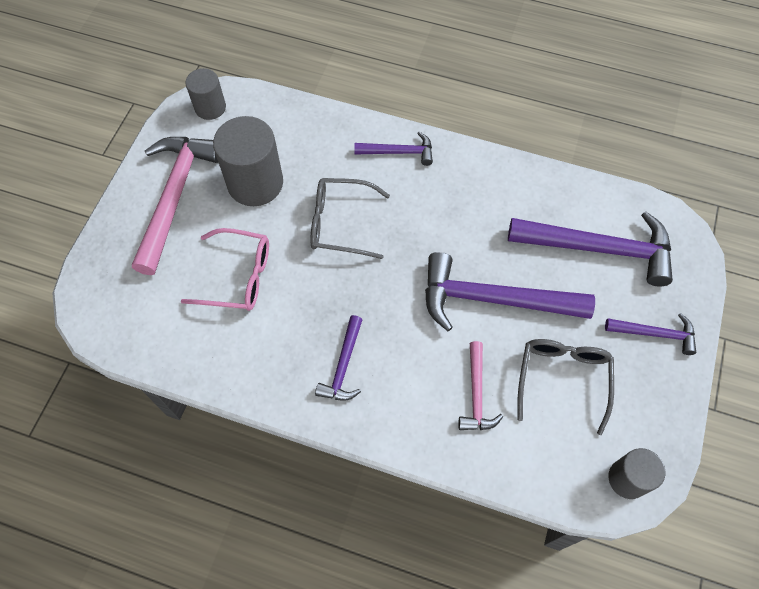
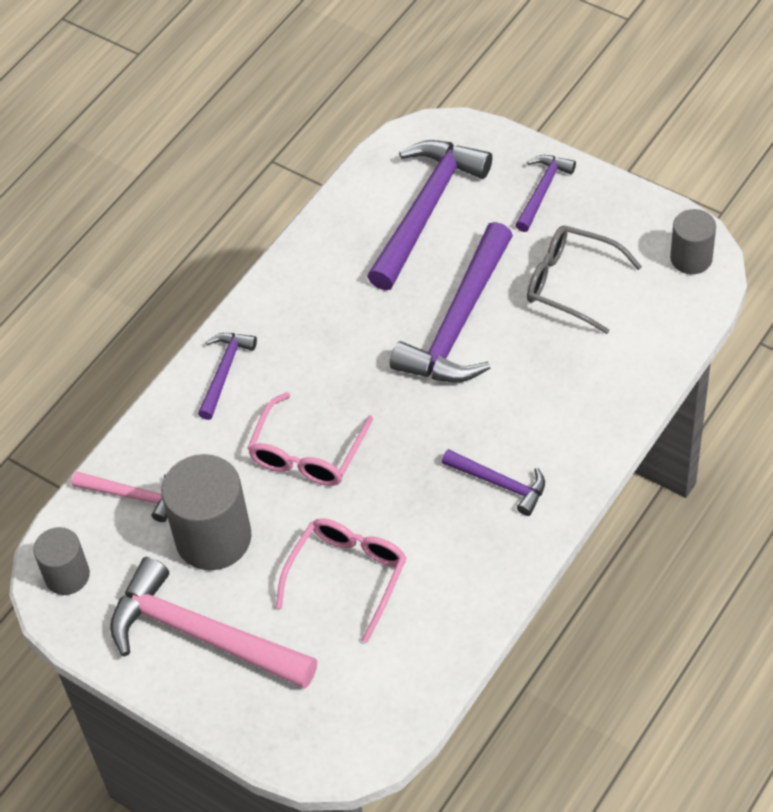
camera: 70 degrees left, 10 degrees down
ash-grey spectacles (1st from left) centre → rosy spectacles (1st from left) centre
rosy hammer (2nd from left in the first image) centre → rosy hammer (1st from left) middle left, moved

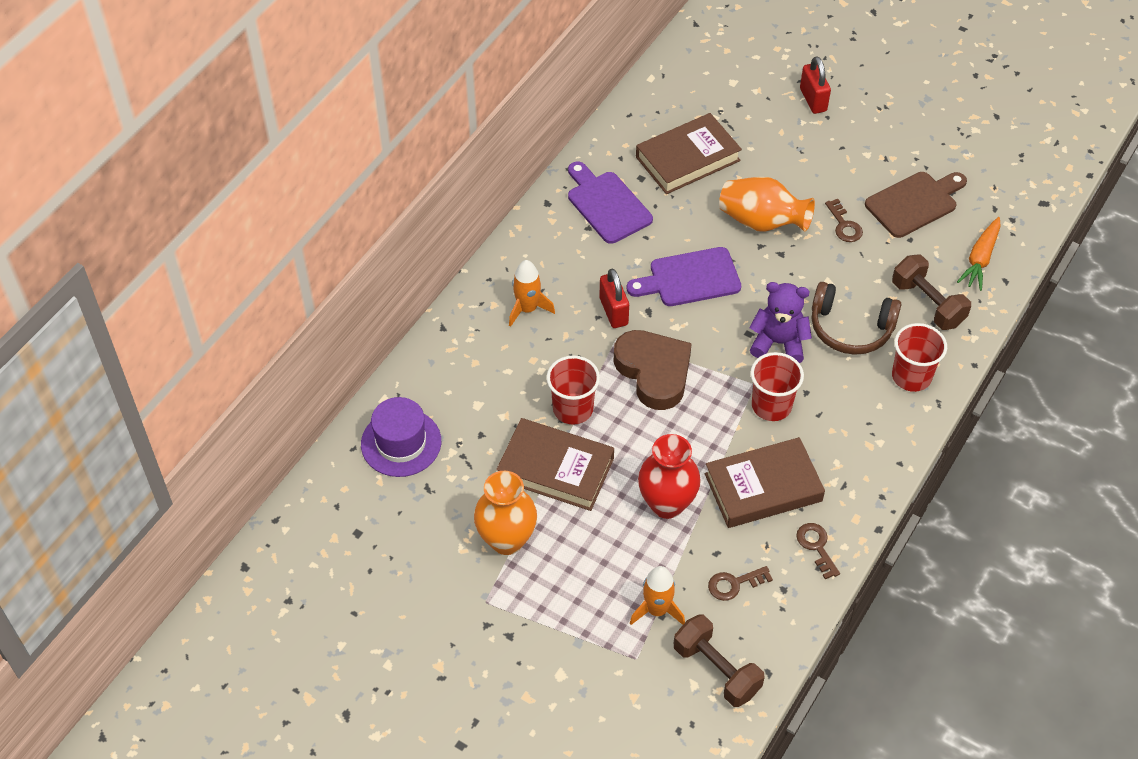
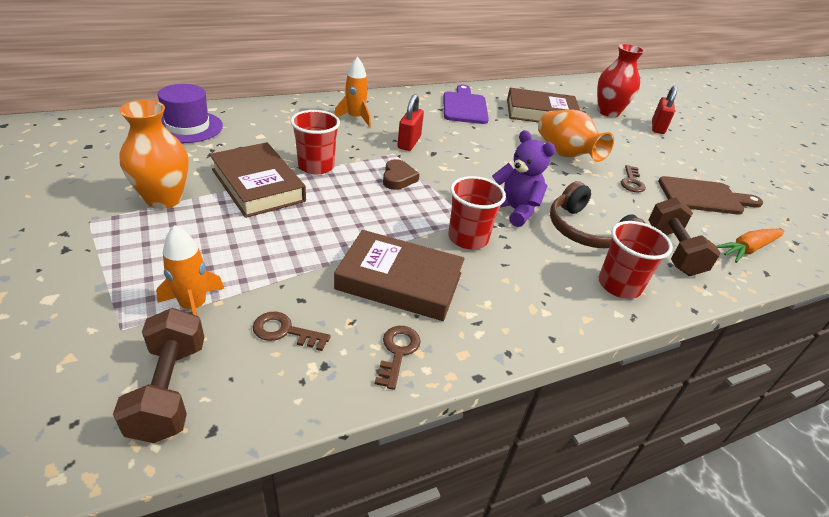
camera: 30 degrees right, 15 degrees down
brown love heart centre, x0.52
violet chopping board (2nd from left) centre → -
crimson vase centre → crimson vase top right, moved

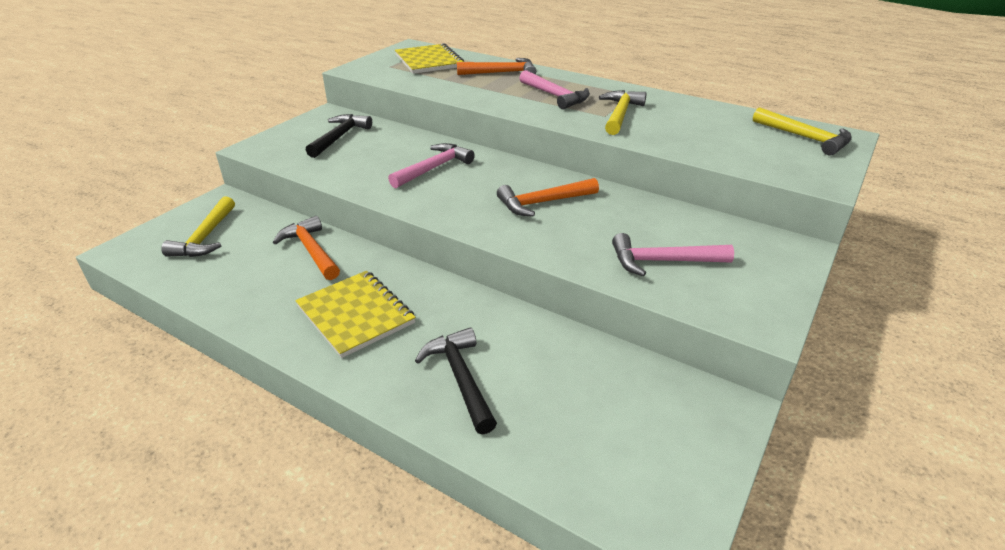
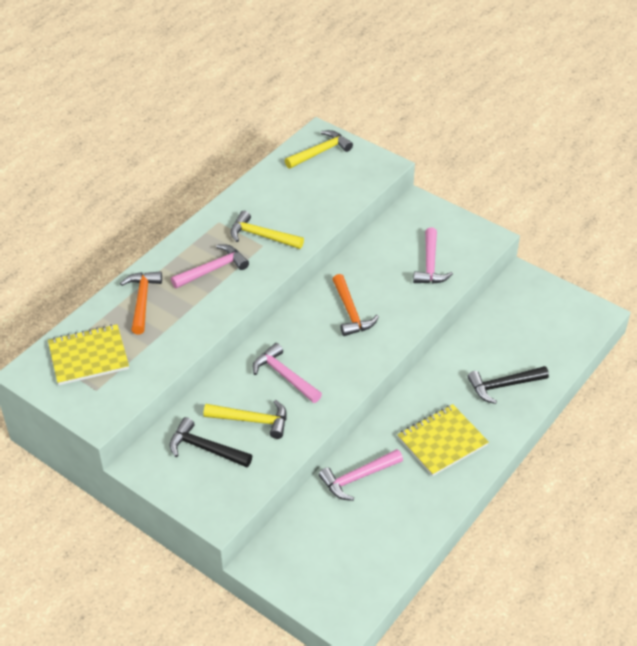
camera: 85 degrees left, 10 degrees up
golden hammer (1st from left) middle left → golden hammer (1st from left) centre, moved
orange hammer (1st from left) middle left → rosy hammer (3rd from left) bottom centre

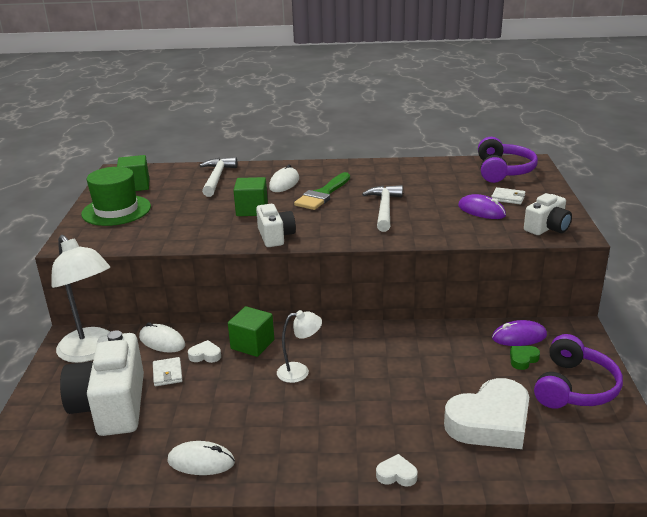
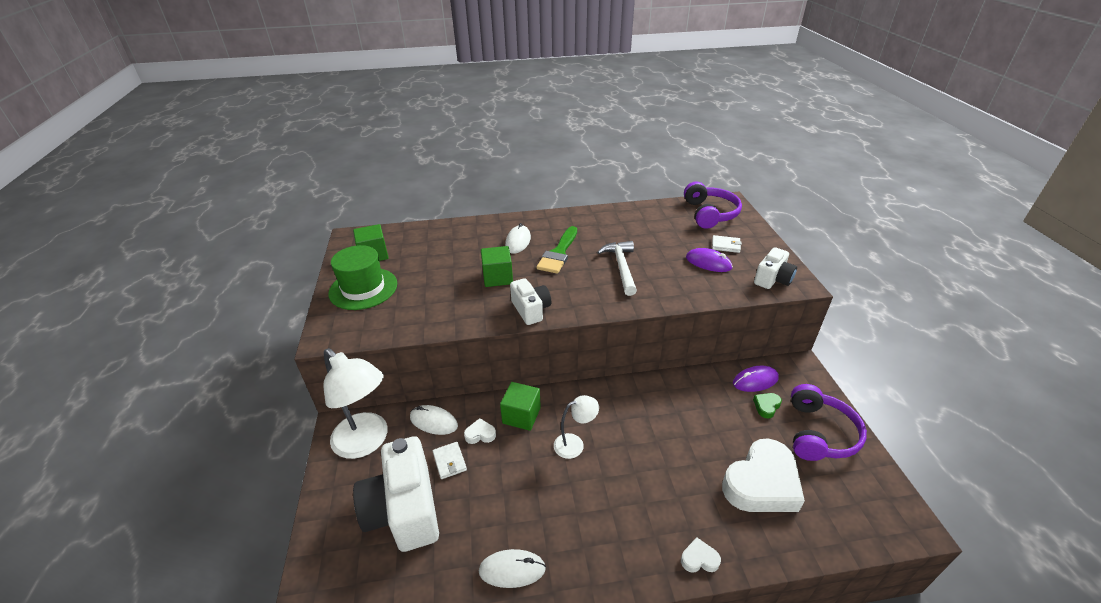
camera: 10 degrees left, 10 degrees up
snow-white hammer (1st from left) centre → -

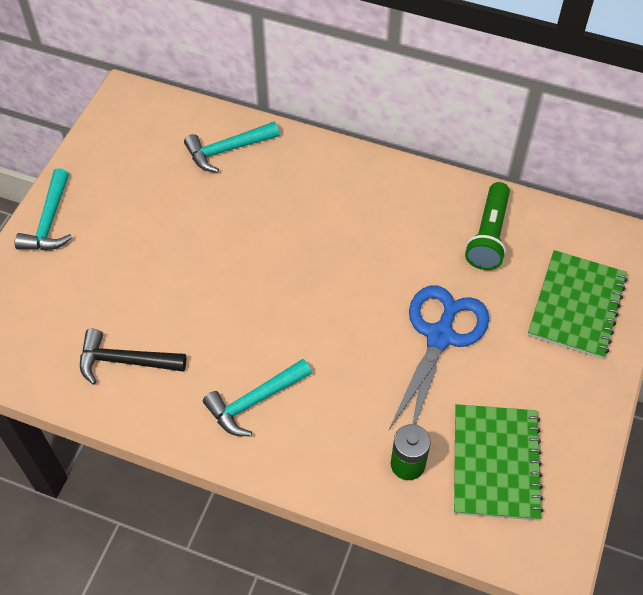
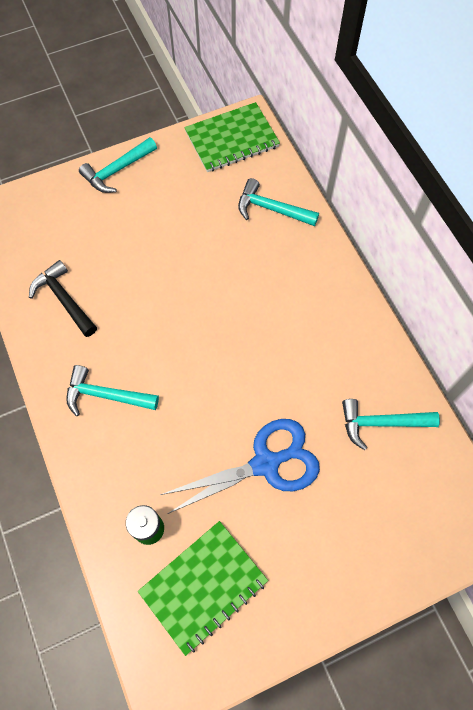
camera: 45 degrees right, 10 degrees up
leaf-green torch middle right → turquoise hammer (4th from left) middle right
leaf-green exercise book (2nd from left) middle right → leaf-green exercise book (2nd from left) top centre, moved

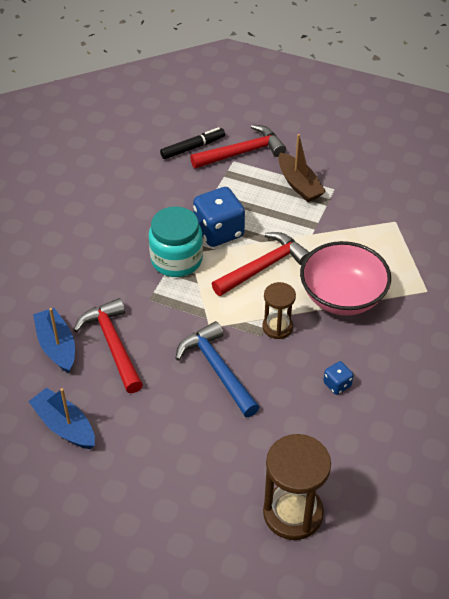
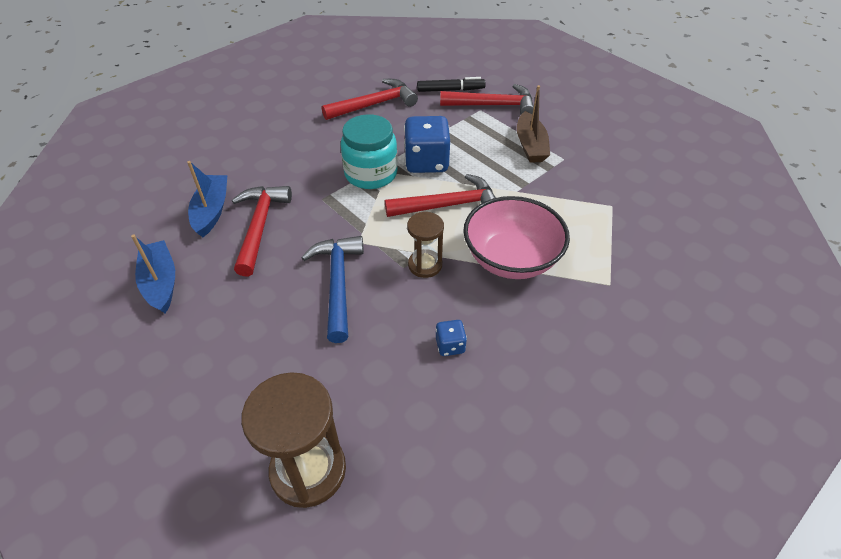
camera: 25 degrees right, 0 degrees up
- → crimson hammer (2nd from left) top centre

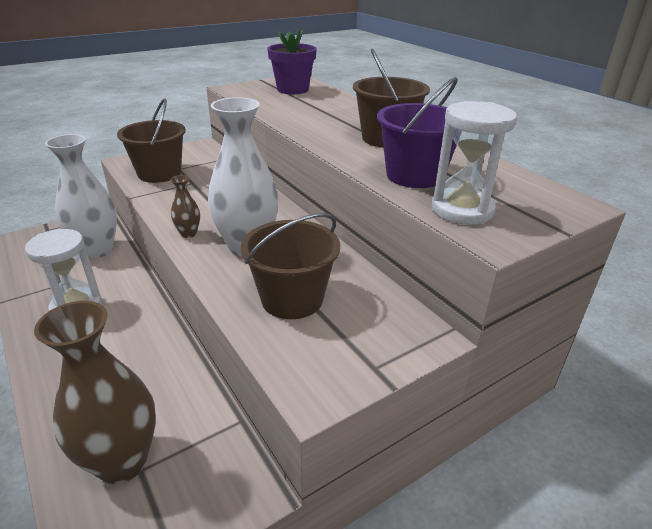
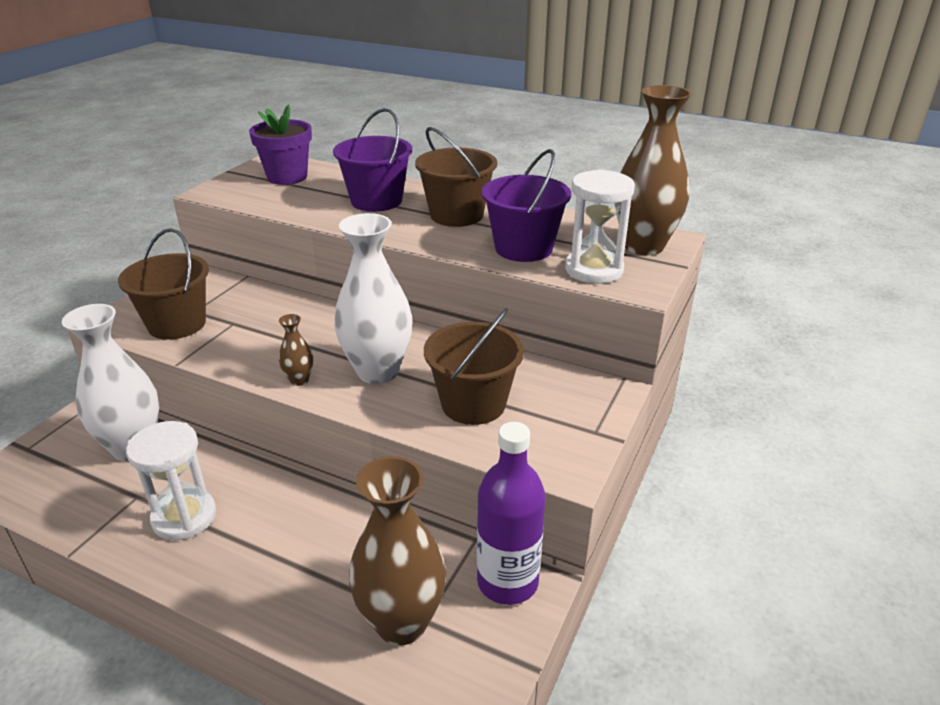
camera: 30 degrees left, 0 degrees up
- → violet pail (1st from left) top centre
- → violet flask bottom centre
- → brown vase (3rd from left) top right

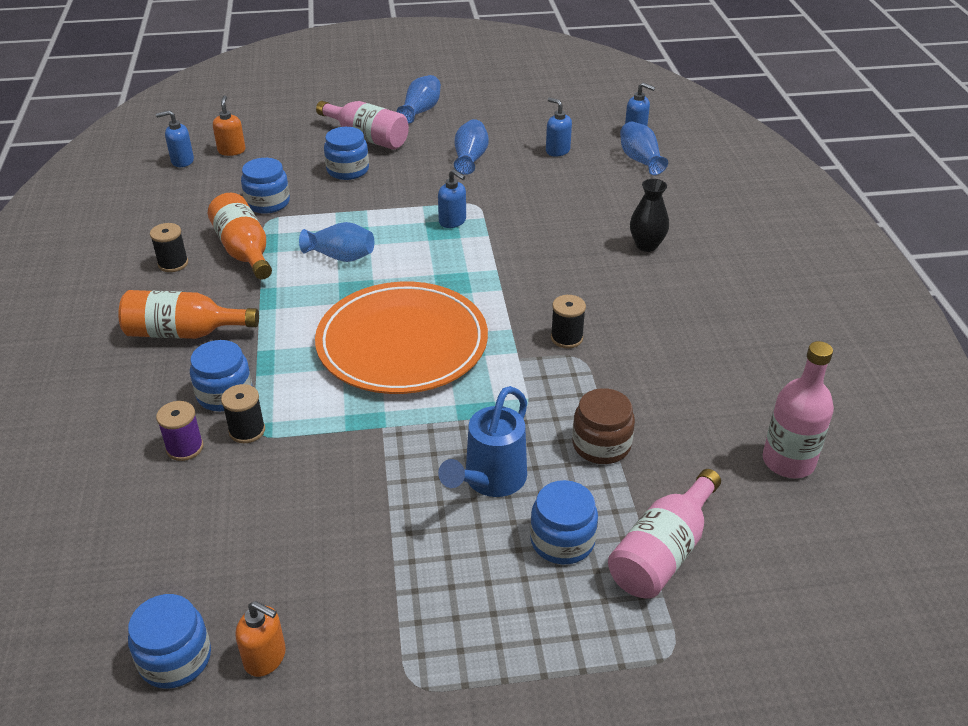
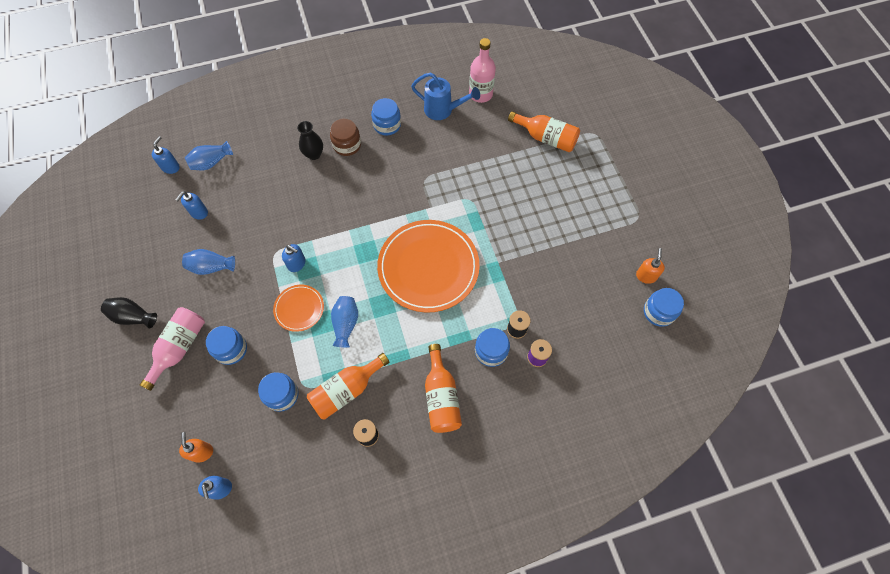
camera: 100 degrees left, 25 degrees up
orange soap pump (1st from left) top left → orange soap pump (1st from left) bottom left, 90 degrees clockwise
blue vase (2nd from left) top centre → jet-black vase (1st from left) middle left
blue soap pump (2nd from left in the first image) top centre → blue soap pump (4th from left) middle left, 90 degrees clockwise
blue watering can centre → blue watering can top centre, moved
blue preserve jar (5th from left in the first image) bottom centre → blue preserve jar (3rd from left) top centre, moved
jet-black spool (3rd from left) centre → -
brown preserve jar centre → brown preserve jar top centre, moved
rosy flask (2nd from left) bottom right → orange flask (3rd from left) top centre
- → orange flat dish (1st from left) centre

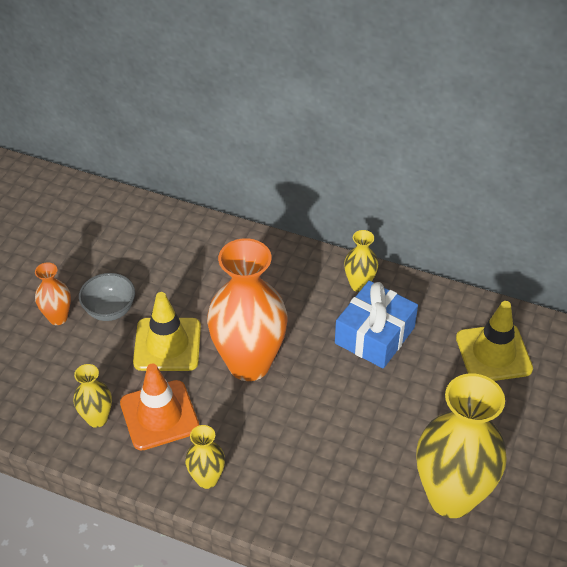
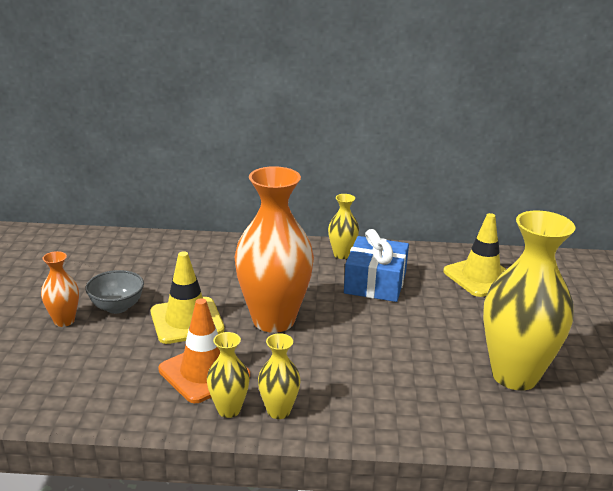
camera: 20 degrees left, 20 degrees down
golden vase (1st from left) bottom left → golden vase (1st from left) bottom centre, moved

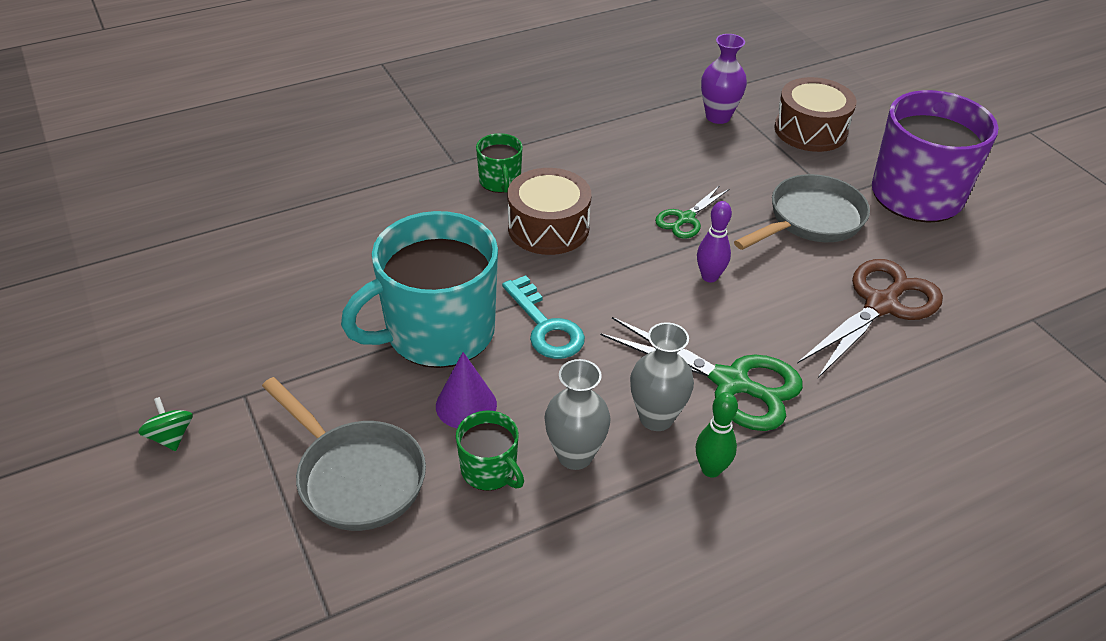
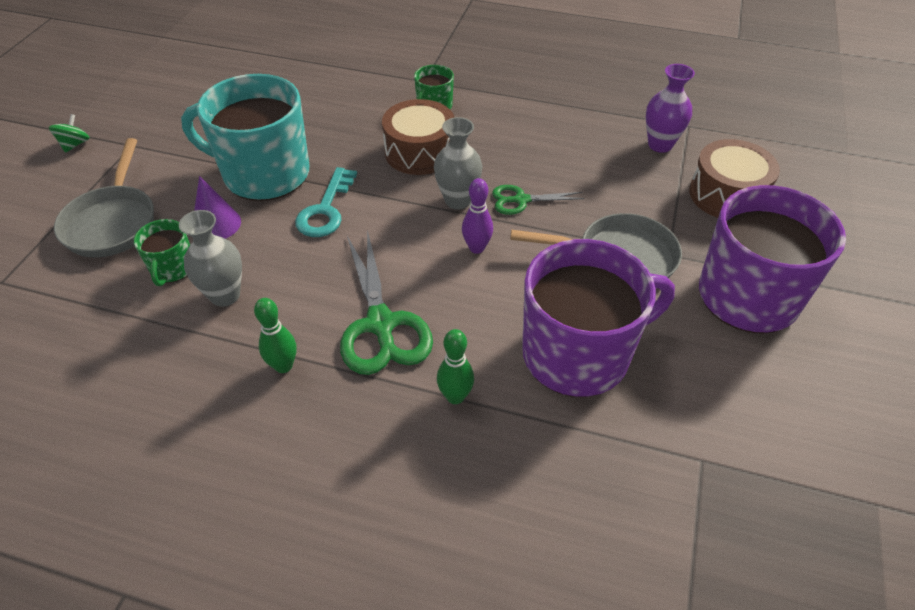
camera: 45 degrees right, 5 degrees up
ash-grey vase (2nd from left) centre → ash-grey vase (2nd from left) top centre, moved
brown pair of scissors middle right → violet tea mug (1st from left) centre
- → leaf-green tenpin (2nd from left) centre

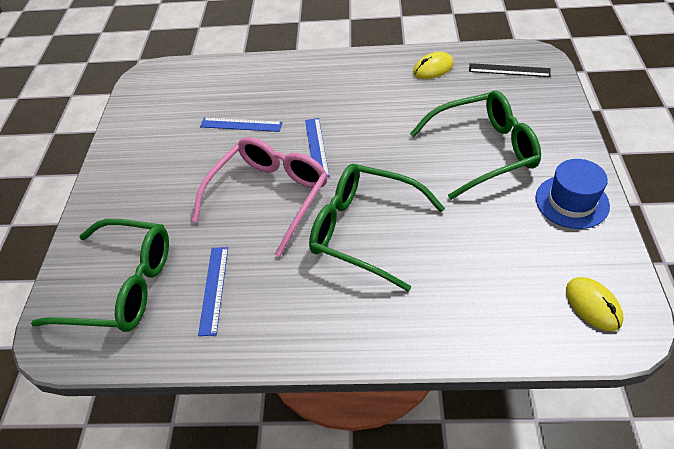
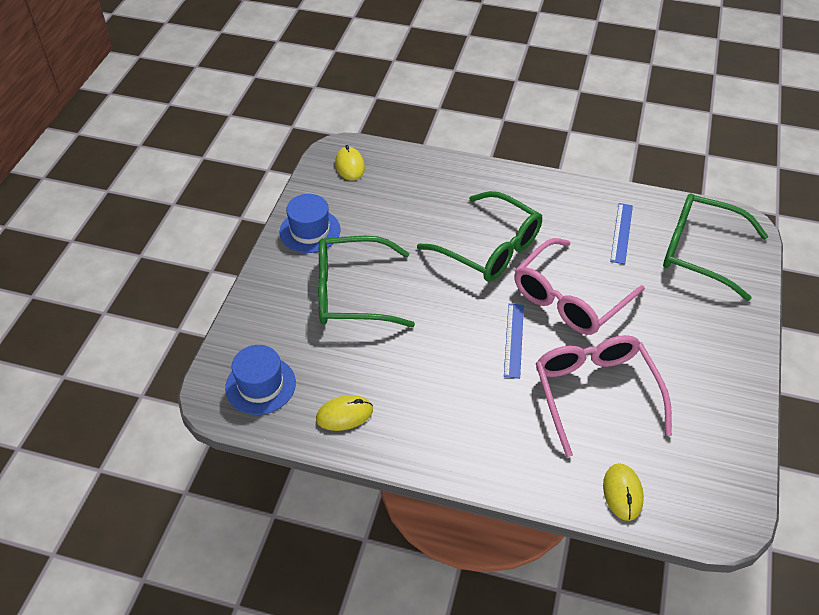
camera: 170 degrees left, 0 degrees up
blue ruler (2nd from left) top centre → rosy spectacles (2nd from left) middle right
jet-black ruler top right → blue top hat (1st from left) middle left
- → golden PC mouse (3rd from left) bottom right

